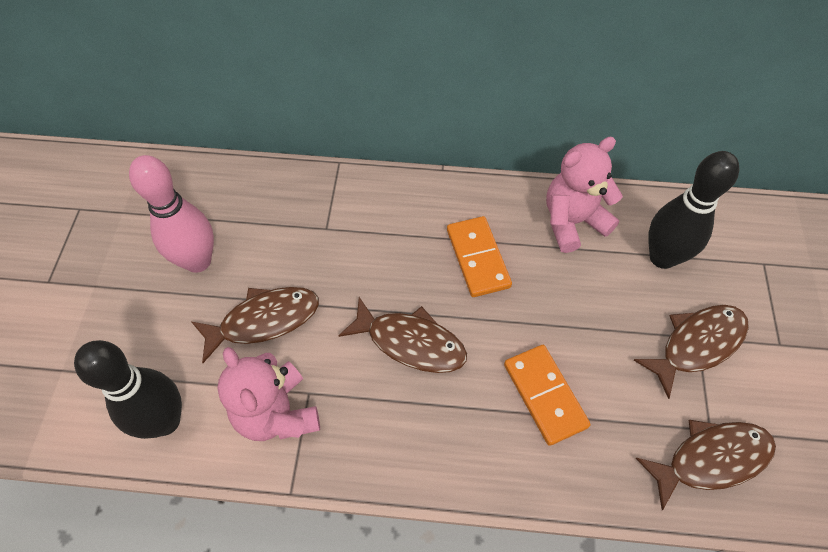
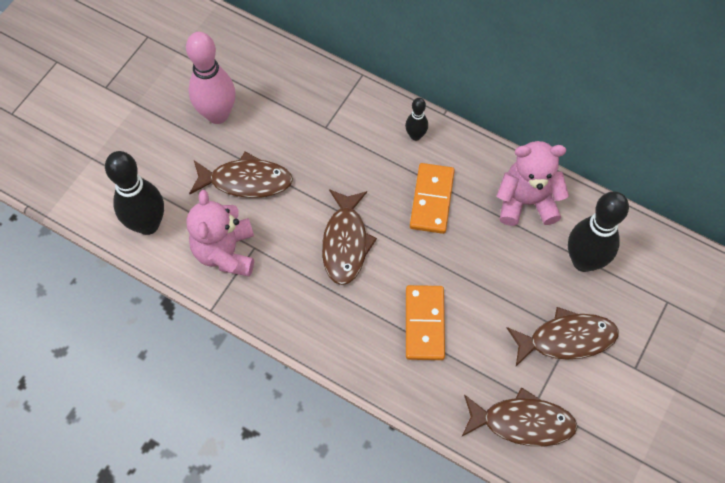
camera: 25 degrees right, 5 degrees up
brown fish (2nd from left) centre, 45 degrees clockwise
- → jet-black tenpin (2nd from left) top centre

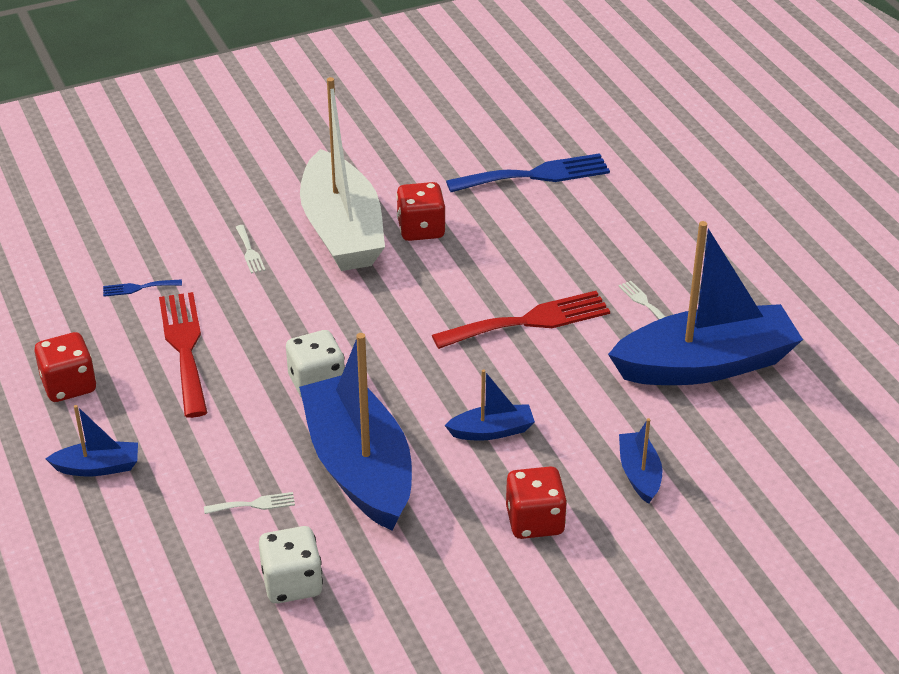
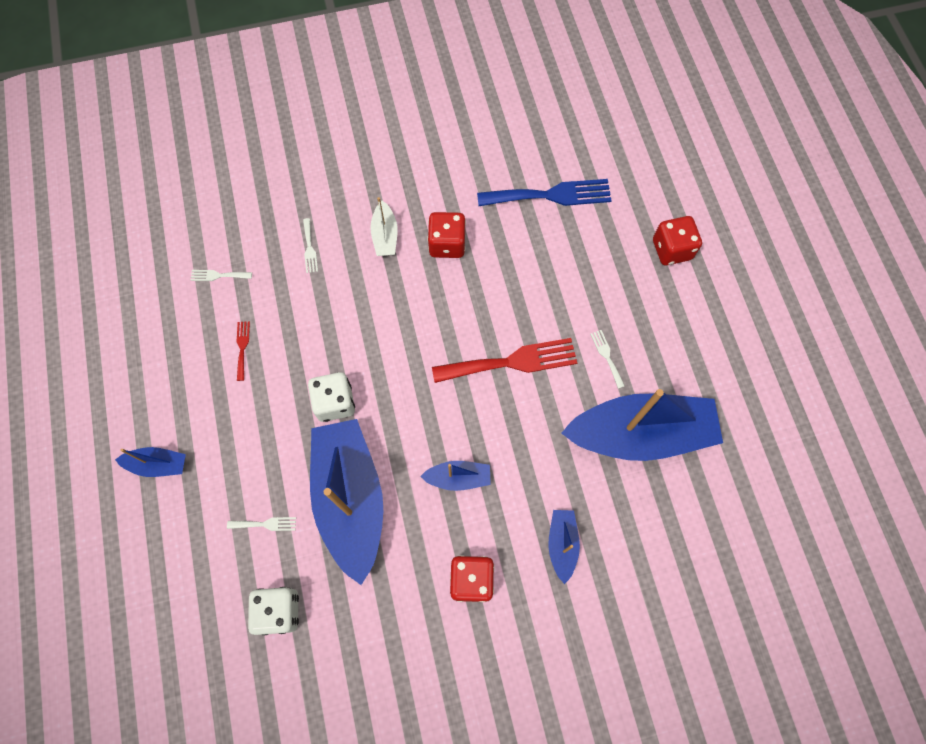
camera: 10 degrees right, 30 degrees up
crimson die (1st from left in the first image) middle left → crimson die (3rd from left) top right, moved
blue table fork (1st from left) middle left → snow-white table fork (1st from left) middle left
crimson table fork (1st from left) middle left, x0.44
snow-white sailboat top centre, x0.44

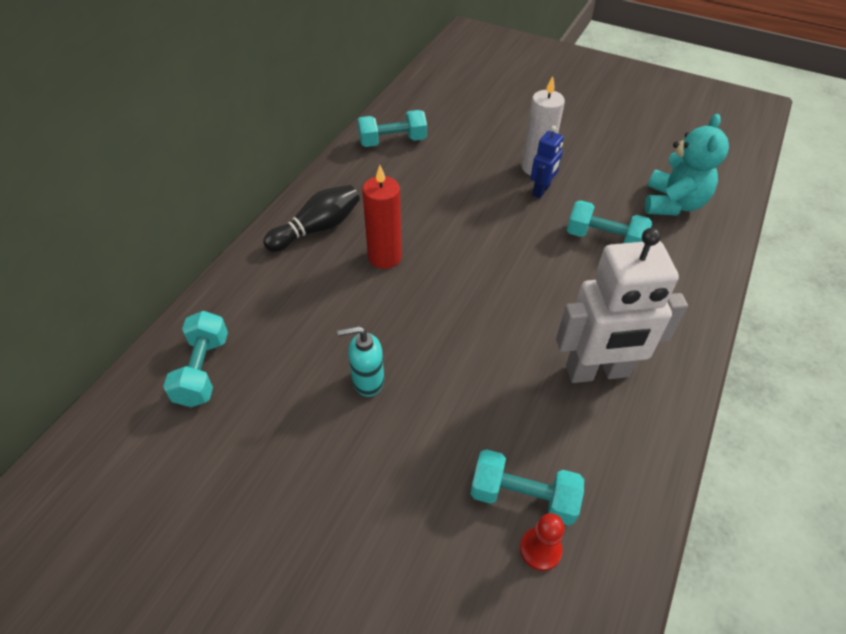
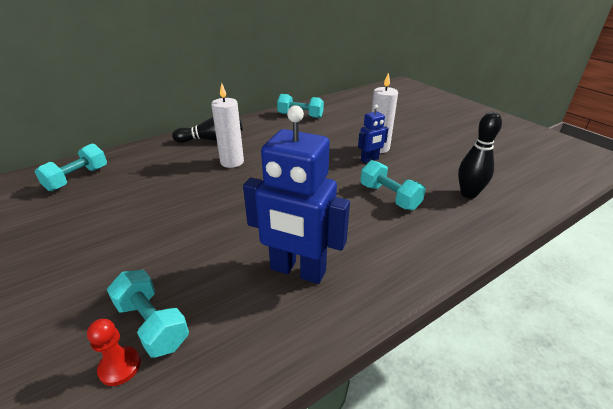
camera: 30 degrees right, 15 degrees down
turquoise soap pump centre → -
crimson wax candle centre → snow-white wax candle (1st from left) top centre
snow-white robot figure middle right → blue robot figure (1st from left) centre
turquoise teddy bear top right → jet-black tenpin (2nd from left) middle right

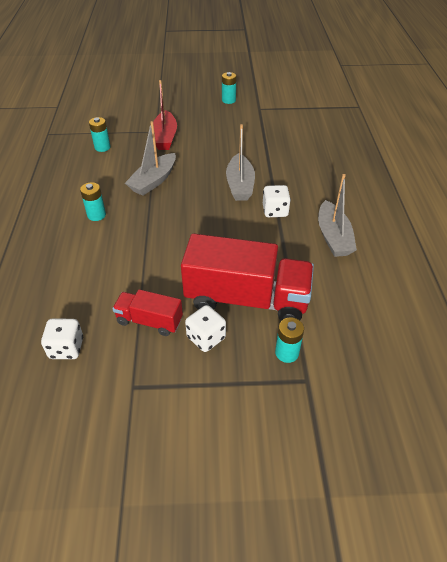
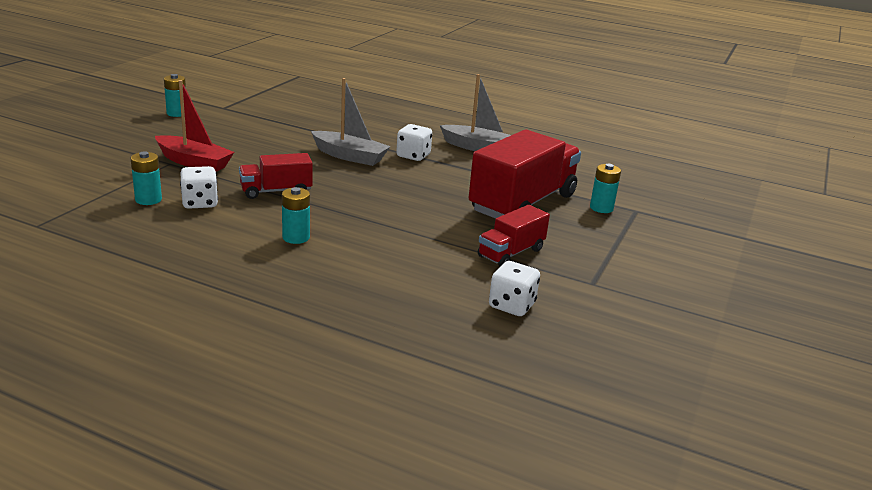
camera: 65 degrees left, 20 degrees down
ash-grey sailboat (1st from left) top centre → crimson truck (1st from left) middle left
snow-white die (2nd from left in the first image) centre → snow-white die (1st from left) middle left, moved

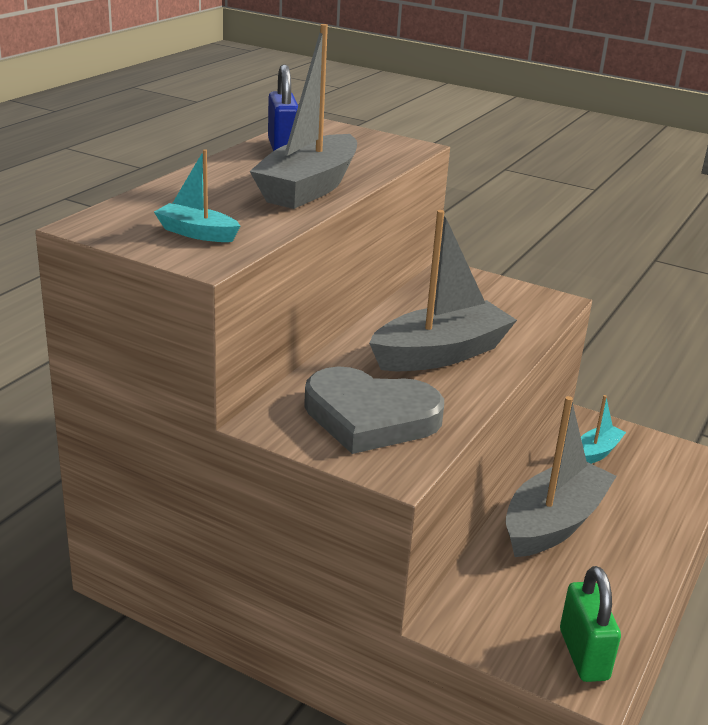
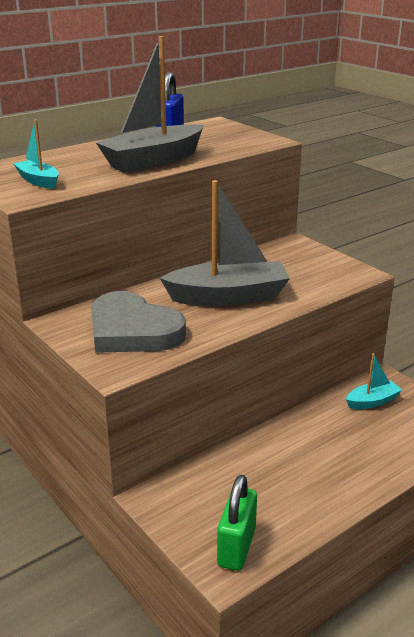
camera: 25 degrees right, 0 degrees up
ash-grey sailboat (3rd from left) middle right → -

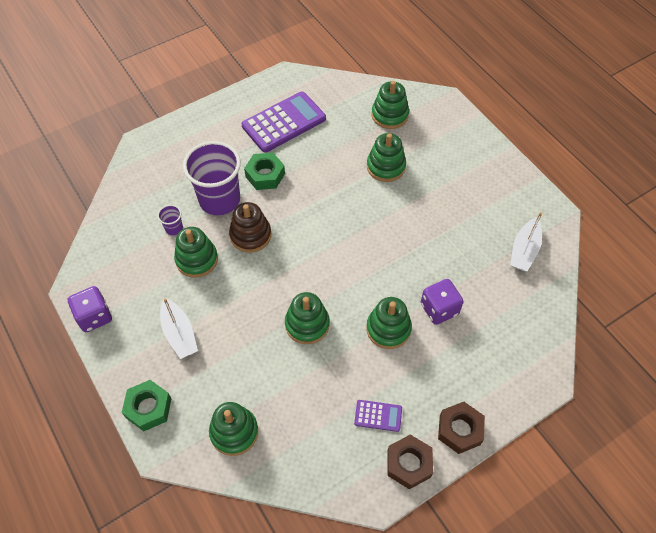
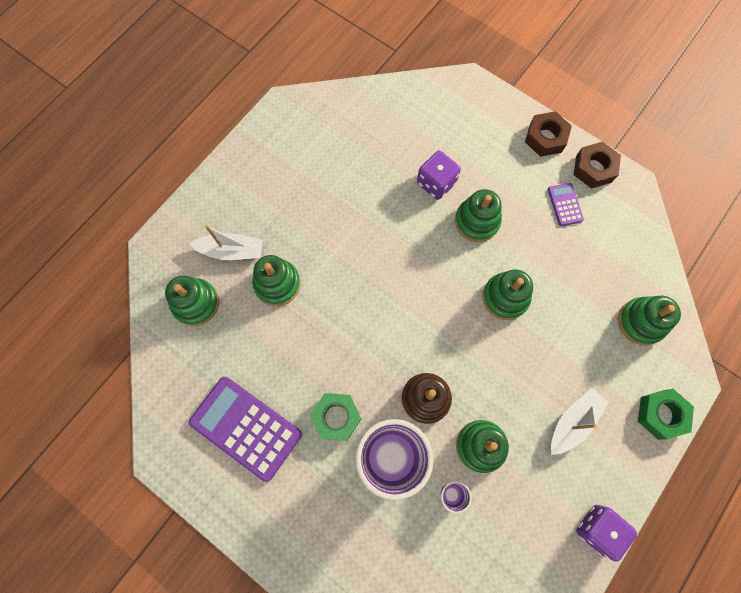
camera: 110 degrees left, 15 degrees up
snow-white sailboat (2nd from left in the first image) middle right → snow-white sailboat (1st from left) middle left, moved

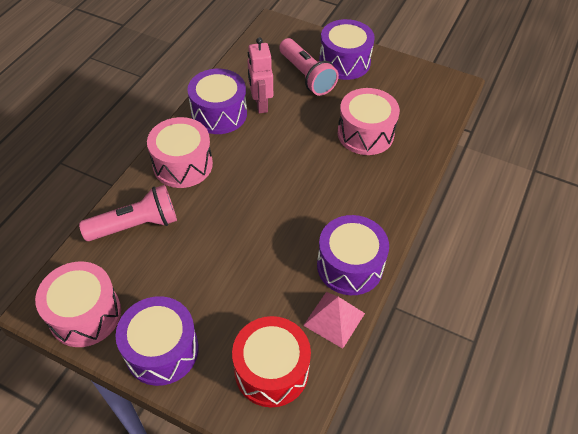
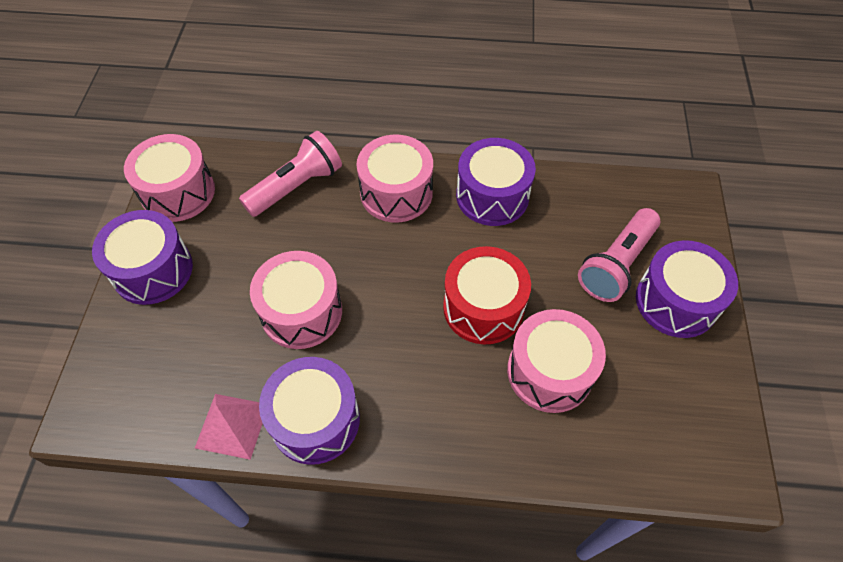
camera: 70 degrees right, 5 degrees up
rosy torch (1st from left) middle left → rosy torch (1st from left) top centre, 90 degrees counterclockwise
crimson snare drum bottom centre → crimson snare drum centre, moved
rosy robot figure top centre → -
- → rosy snare drum (2nd from left) centre

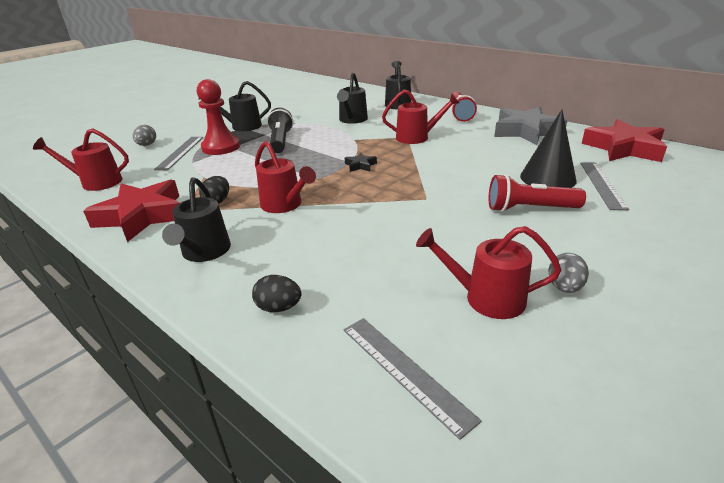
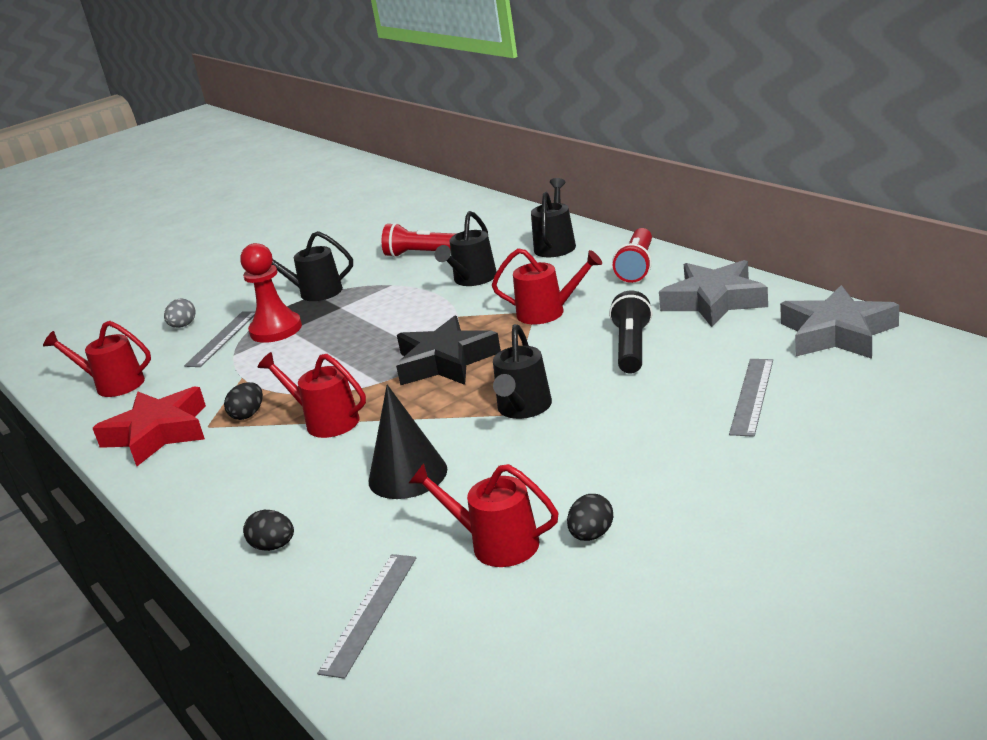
camera: 15 degrees right, 5 degrees down
jet-black watering can (1st from left in the first image) middle left → jet-black watering can (3rd from left) centre, moved
crimson watering can (2nd from left) centre → crimson watering can (2nd from left) middle left, 150 degrees clockwise
jet-black torch top centre → jet-black torch centre, moved
ash-grey ruler (2nd from left) bottom centre, 45 degrees clockwise
jet-black five-pointed star centre, x2.37
crimson torch (2nd from left in the first image) middle right → crimson torch (1st from left) top centre, moved
jet-black cone top right → jet-black cone centre, moved
ash-grey egg shape (2nd from left) middle right → jet-black egg shape (3rd from left) bottom centre
crimson five-pointed star (2nd from left) top right → ash-grey five-pointed star (2nd from left) middle right

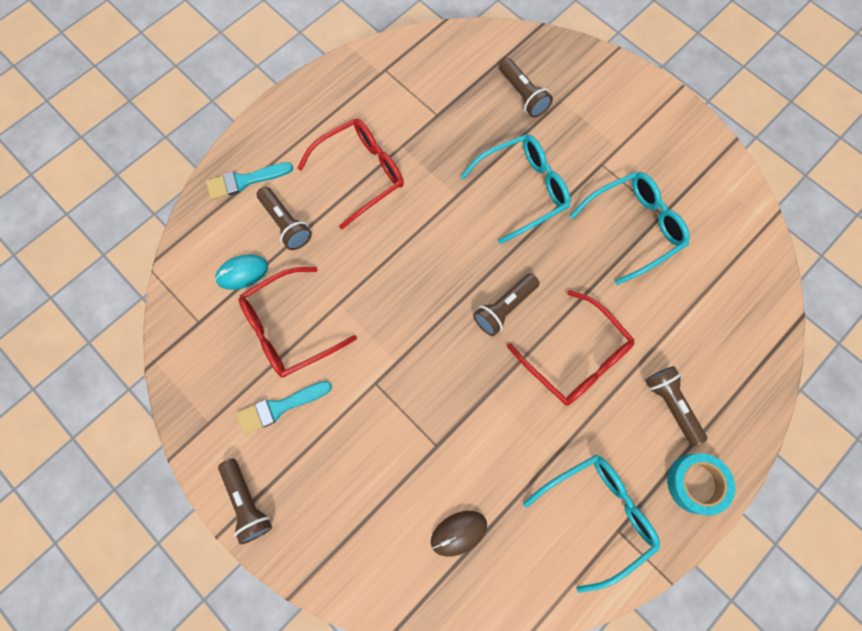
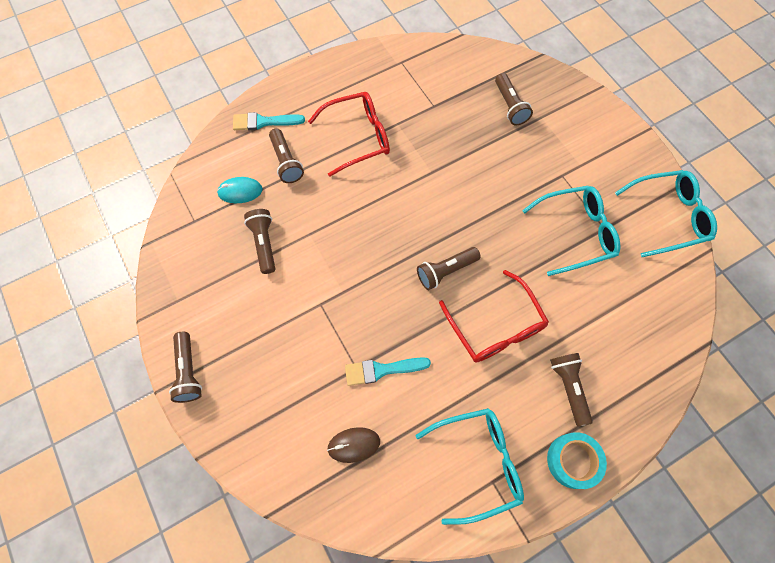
camera: 15 degrees right, 5 degrees down
turquoise paint brush (2nd from left) middle left → turquoise paint brush (2nd from left) centre, moved
crimson spectacles (1st from left) centre → brown torch (2nd from left) centre
turquoise spectacles (1st from left in the first image) top centre → turquoise spectacles (3rd from left) middle right, moved

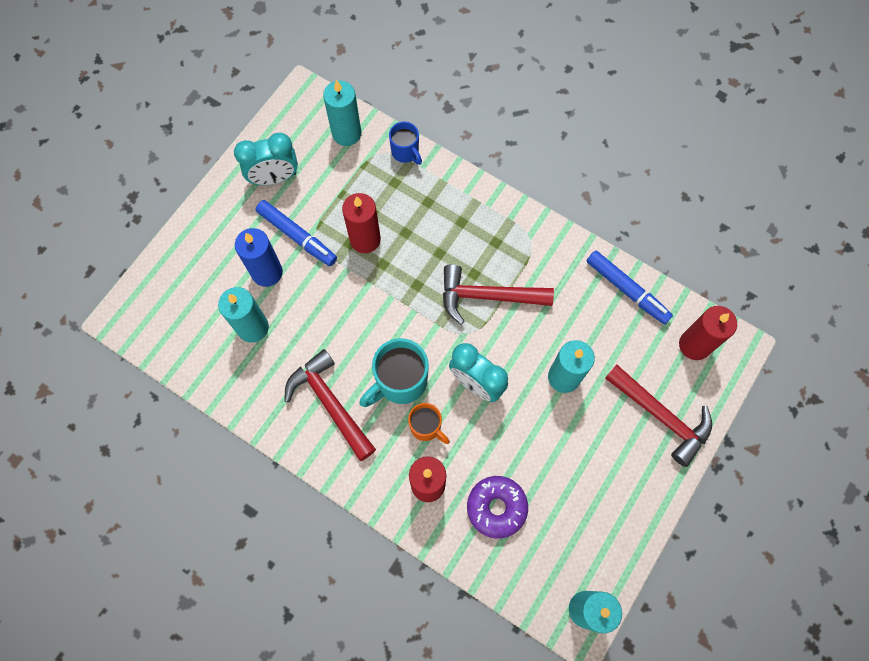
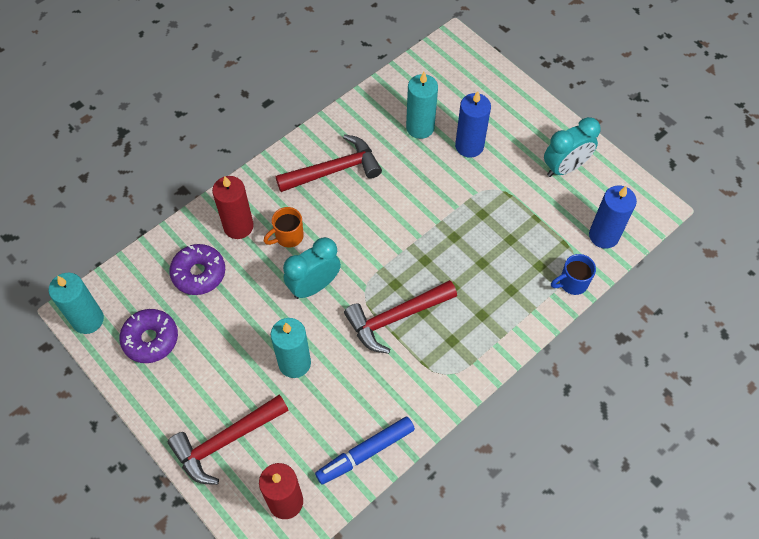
camera: 105 degrees right, 10 degrees down
turquoise bedside clock (1st from left in the first image) top left → turquoise bedside clock (2nd from left) top right, 120 degrees counterclockwise
blue marker pen (1st from left) centre → -
turquoise wax candle (2nd from left) top centre → blue wax candle (2nd from left) middle right
crimson wax candle (1st from left) centre → -
turquoise tea mug centre → -
crimson hammer (2nd from left in the first image) centre → crimson hammer (3rd from left) centre, 135 degrees counterclockwise
- → violet donut (1st from left) middle left

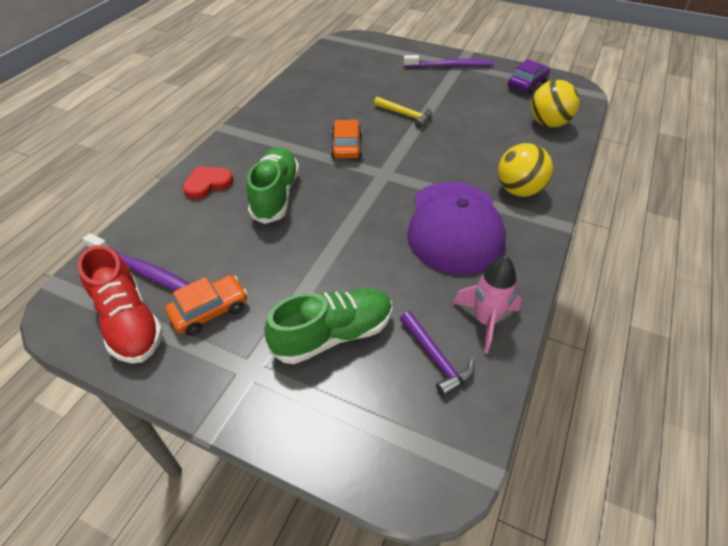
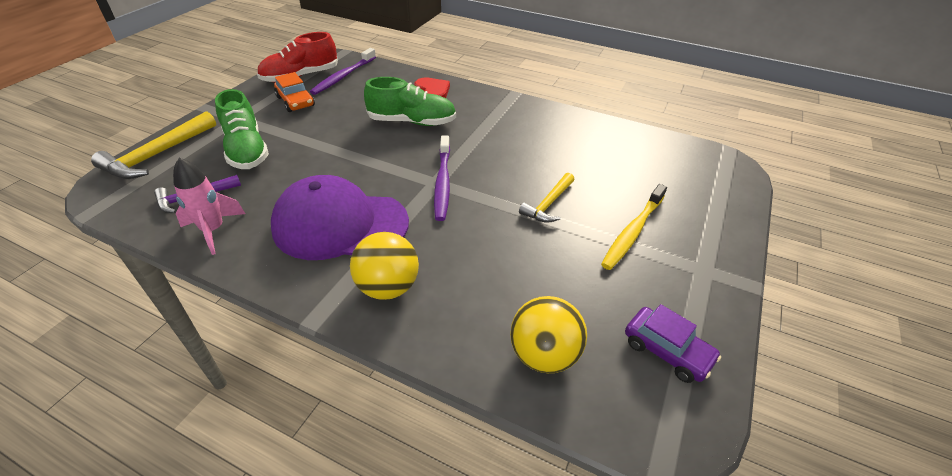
camera: 90 degrees right, 5 degrees down
orange toy car (2nd from left) top centre → -
violet toothbrush (2nd from left) top centre → violet toothbrush (2nd from left) centre, moved
- → golden hammer (1st from left) top left
- → golden toothbrush centre

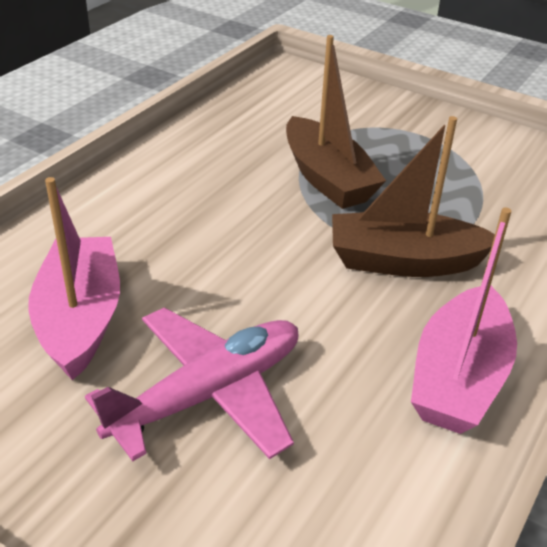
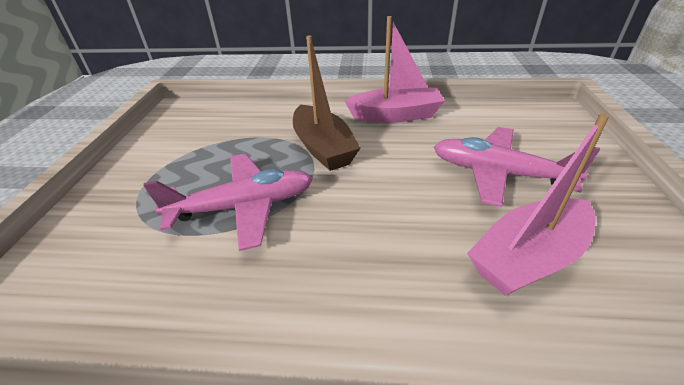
camera: 115 degrees left, 0 degrees up
brown sailboat (1st from left) top centre → rosy plane (1st from left) centre

